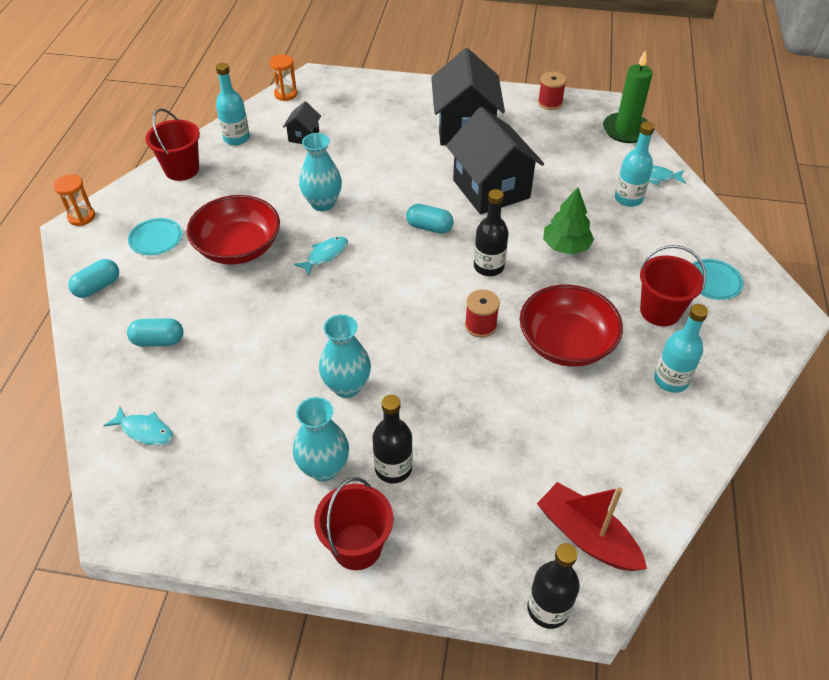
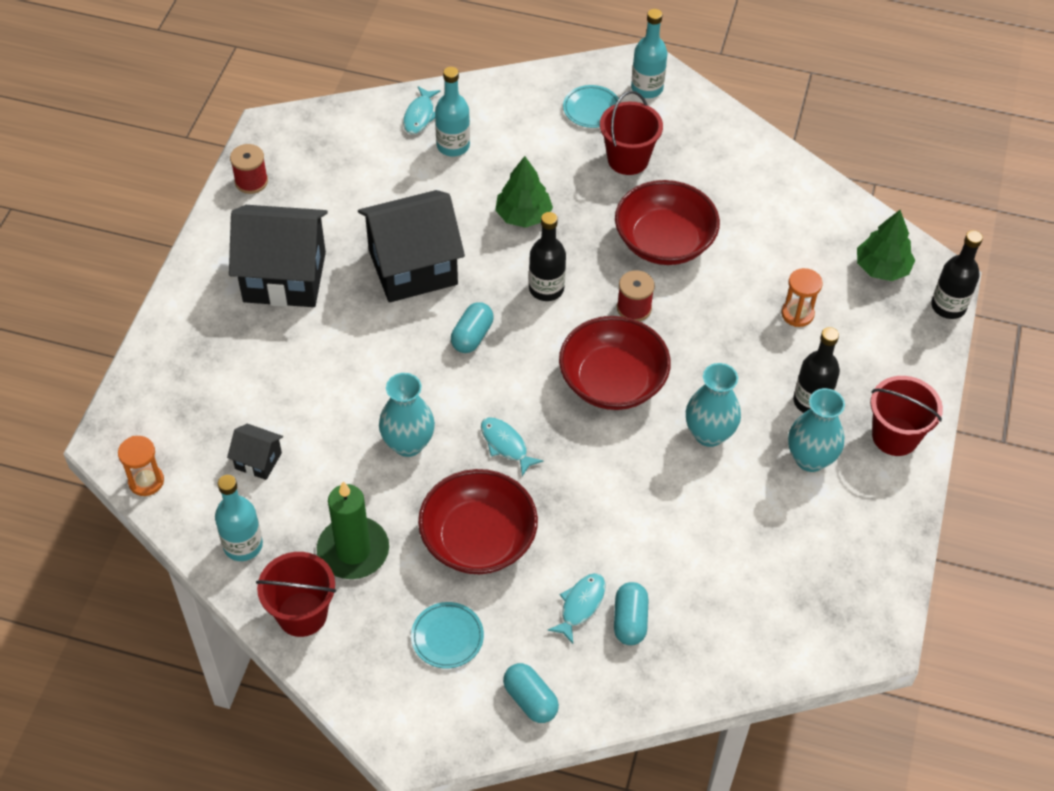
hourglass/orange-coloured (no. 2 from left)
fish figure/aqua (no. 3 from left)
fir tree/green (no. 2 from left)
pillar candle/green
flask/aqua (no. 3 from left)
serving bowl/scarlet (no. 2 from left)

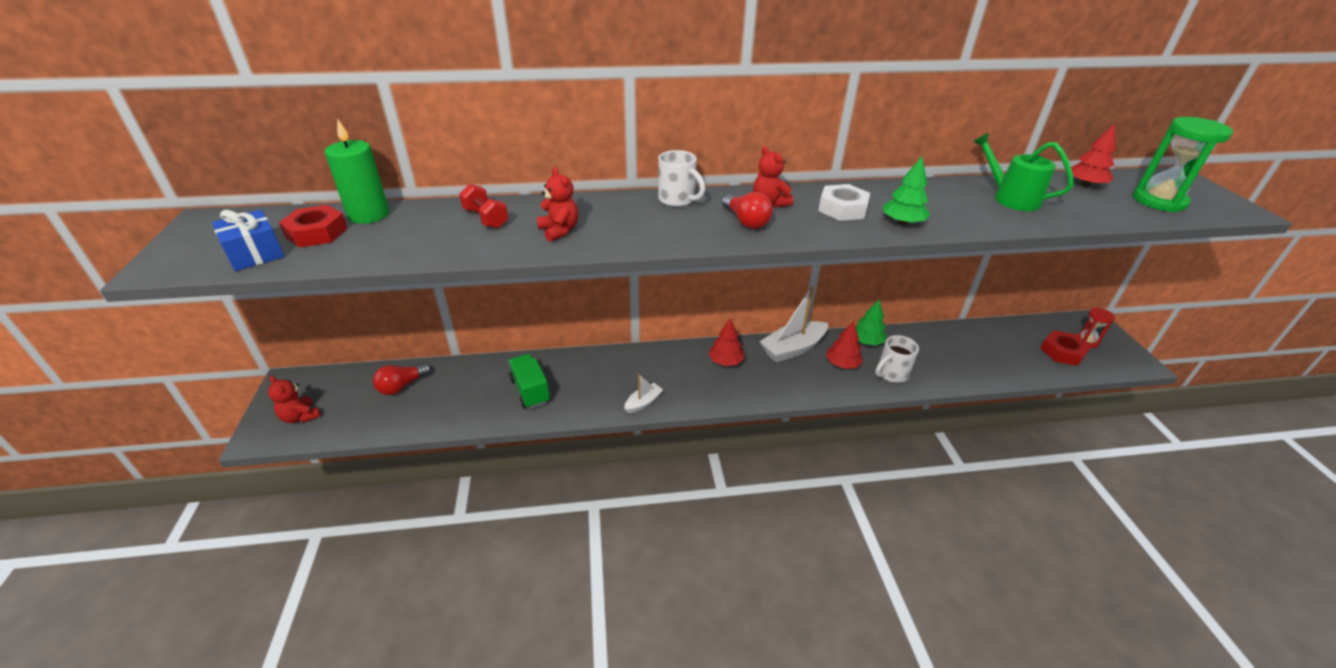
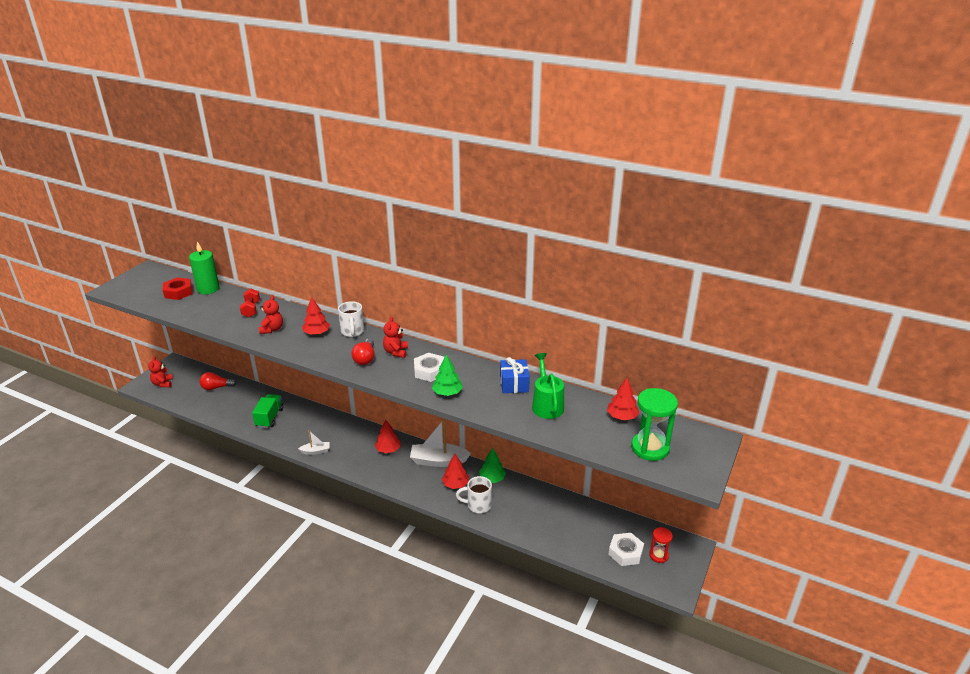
gift/royal blue
nut/pure white (no. 2 from left)
fir tree/scarlet (no. 1 from left)

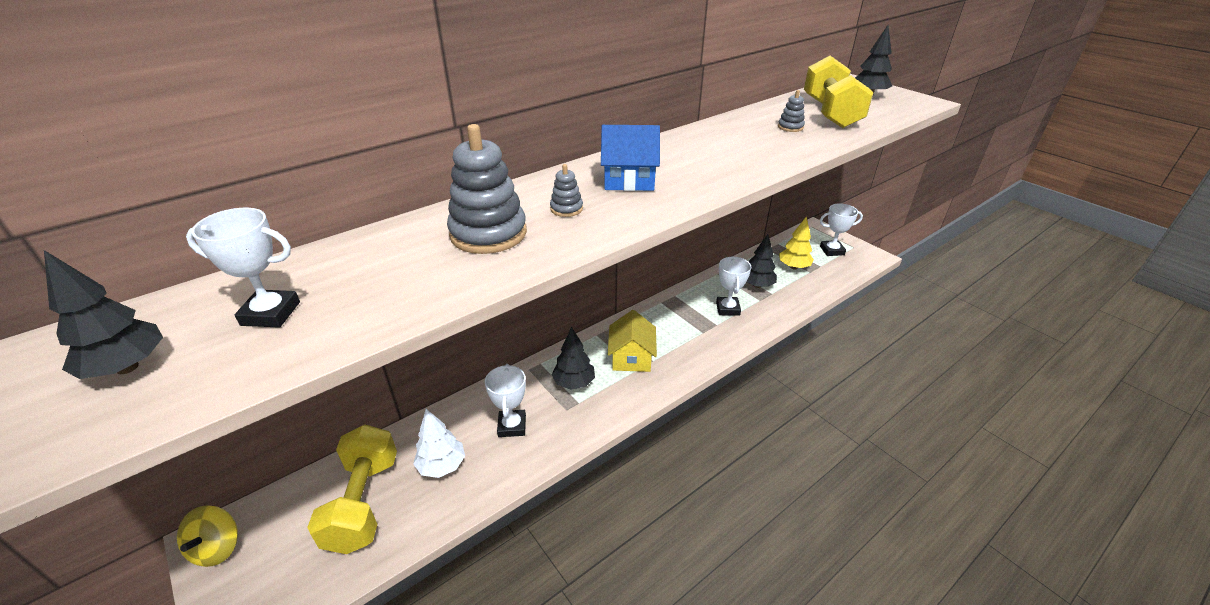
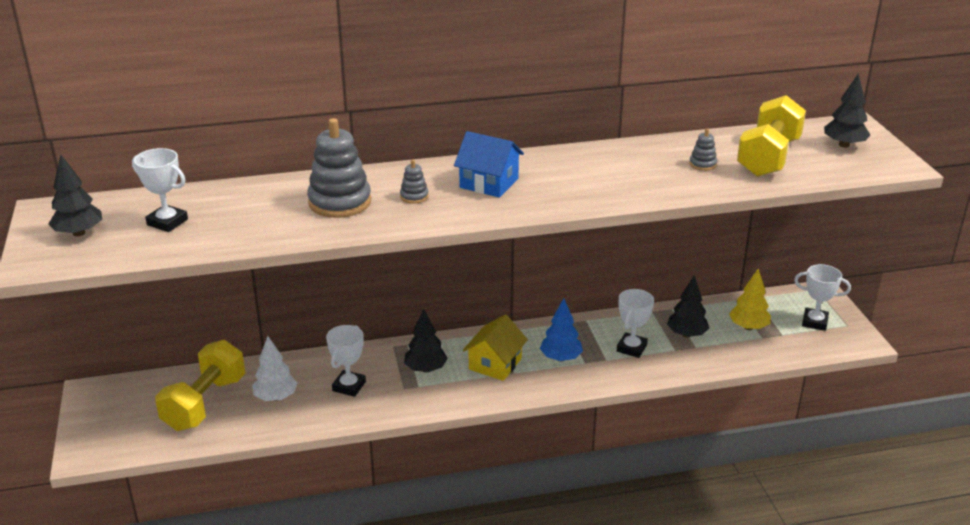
whirligig/bright yellow
fir tree/royal blue

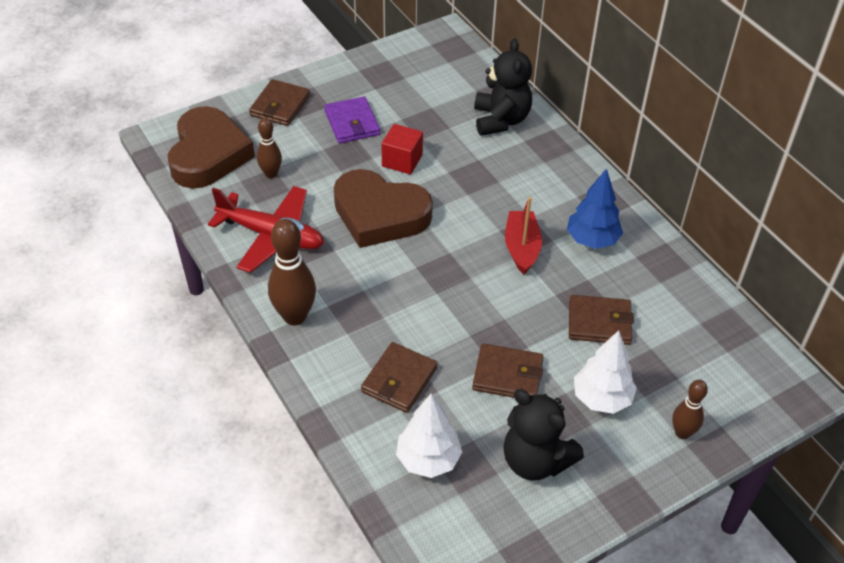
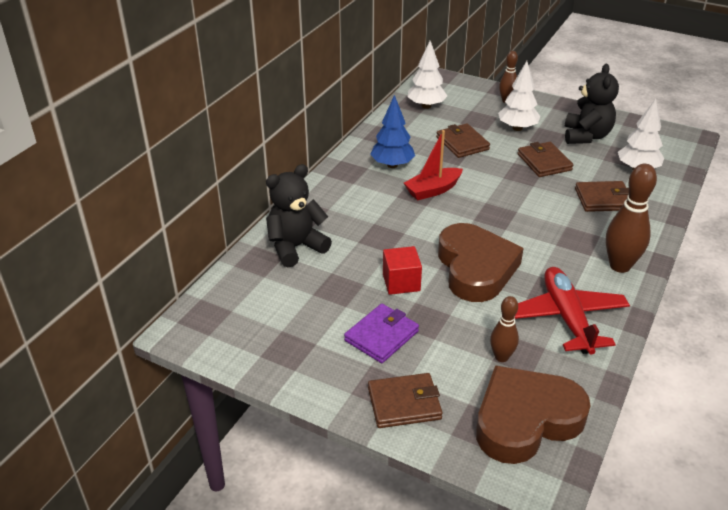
fir tree/pure white (no. 1 from left)

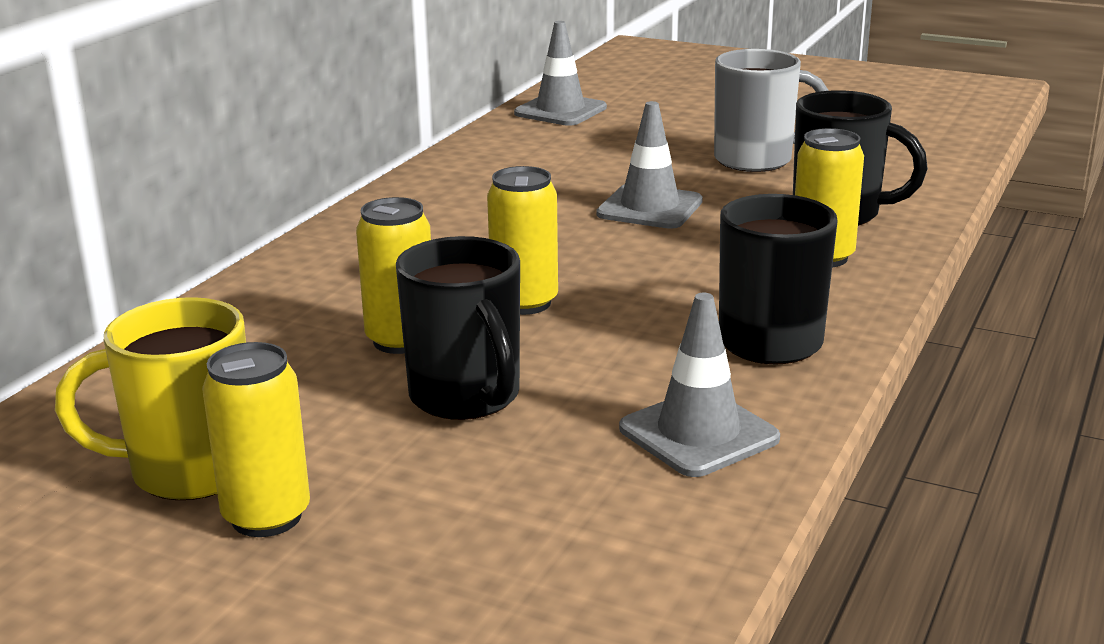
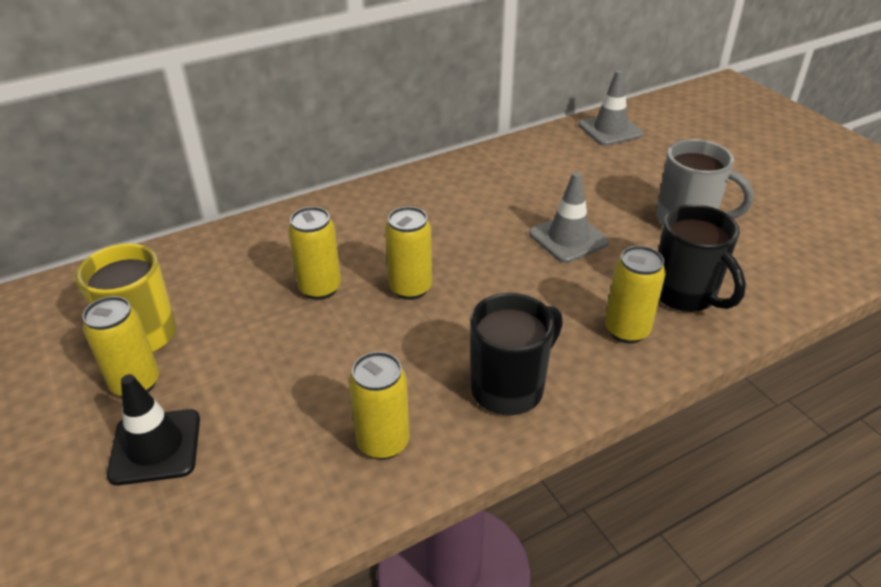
tea mug/jet-black (no. 1 from left in the first image)
can/bright yellow (no. 3 from left)
road cone/jet-black

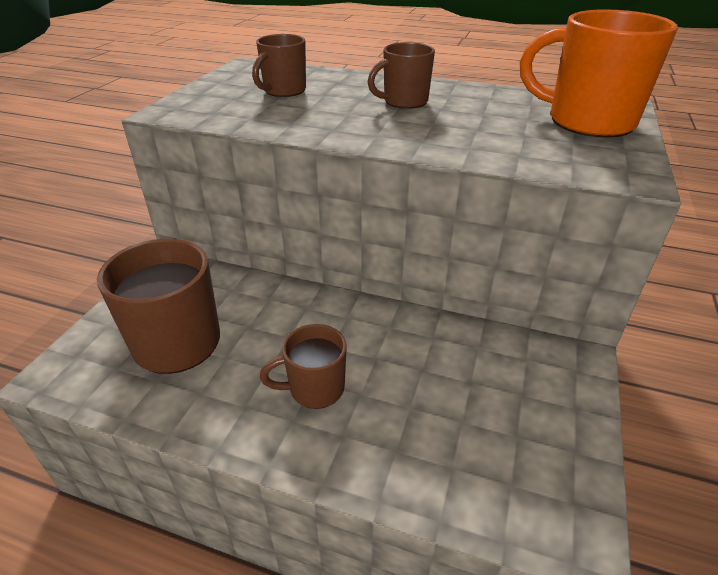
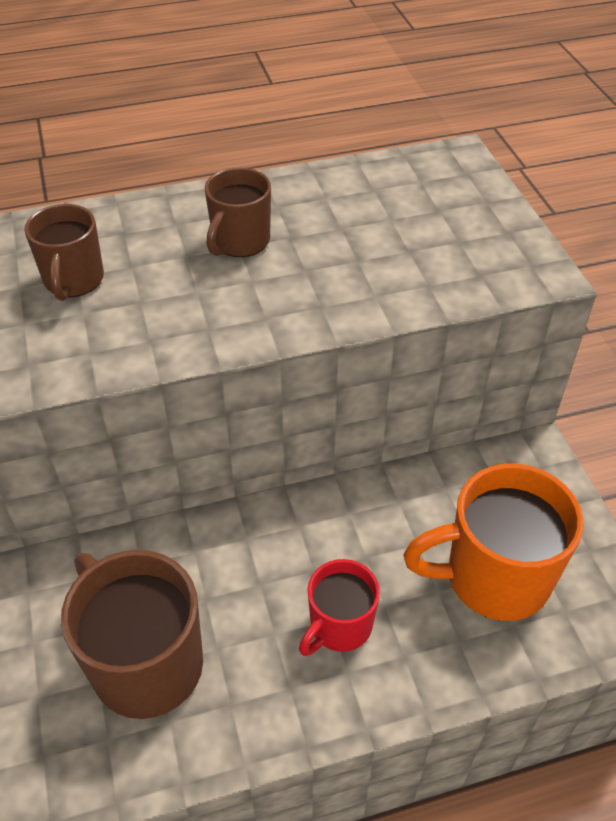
tea mug/scarlet
tea mug/orange-coloured

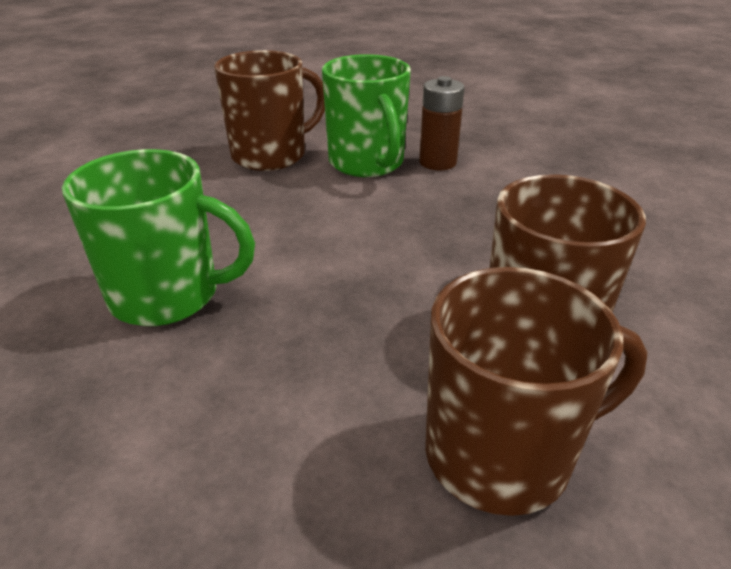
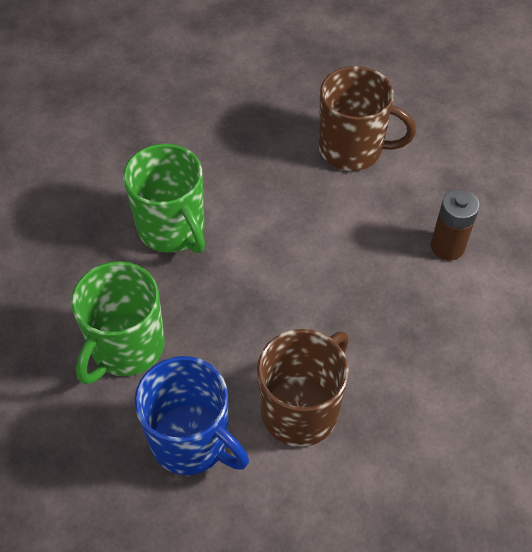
tea mug/green (no. 1 from left)
tea mug/royal blue

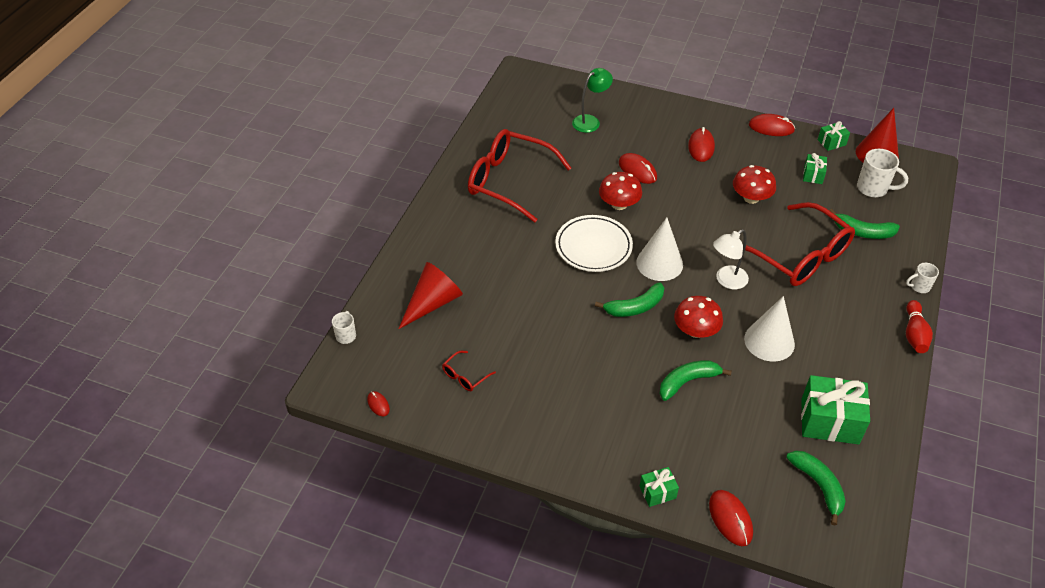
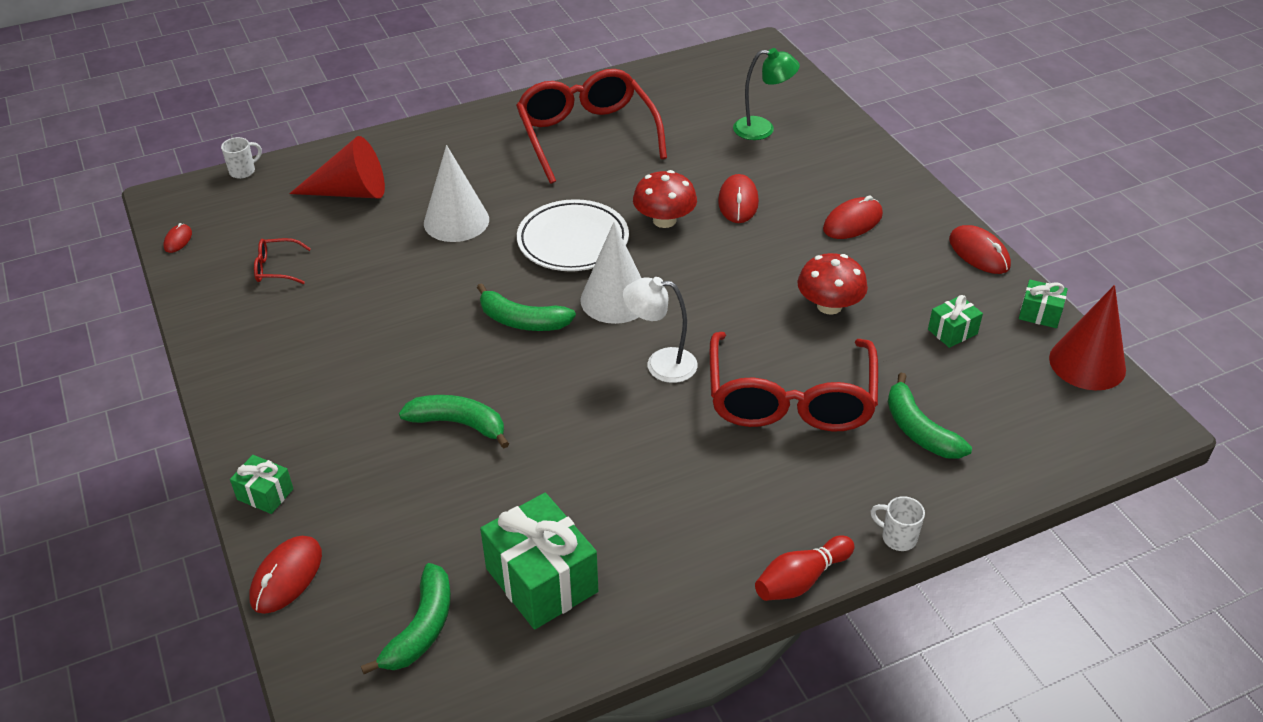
mushroom/scarlet (no. 2 from left in the first image)
cone/pure white (no. 1 from left)
tea mug/pure white (no. 2 from left in the first image)

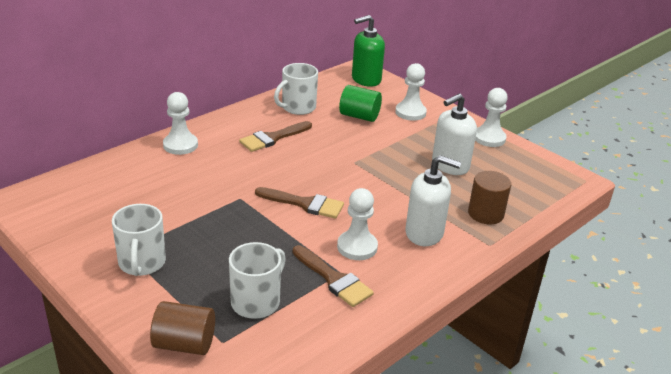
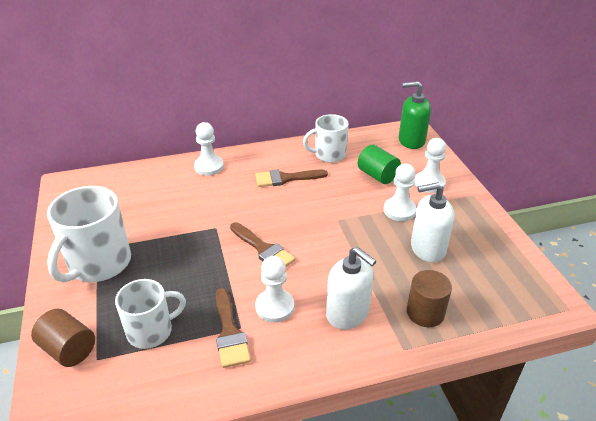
tea mug/pure white (no. 1 from left)
game pawn/pure white (no. 3 from left)

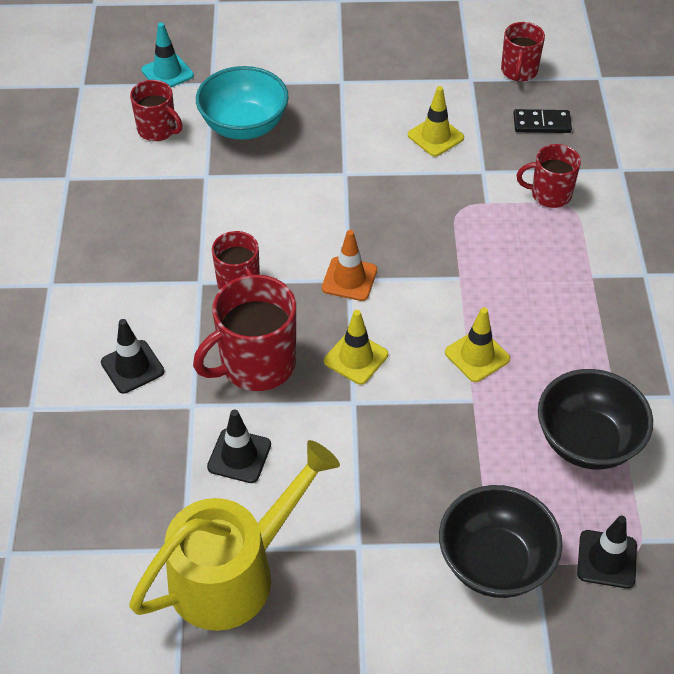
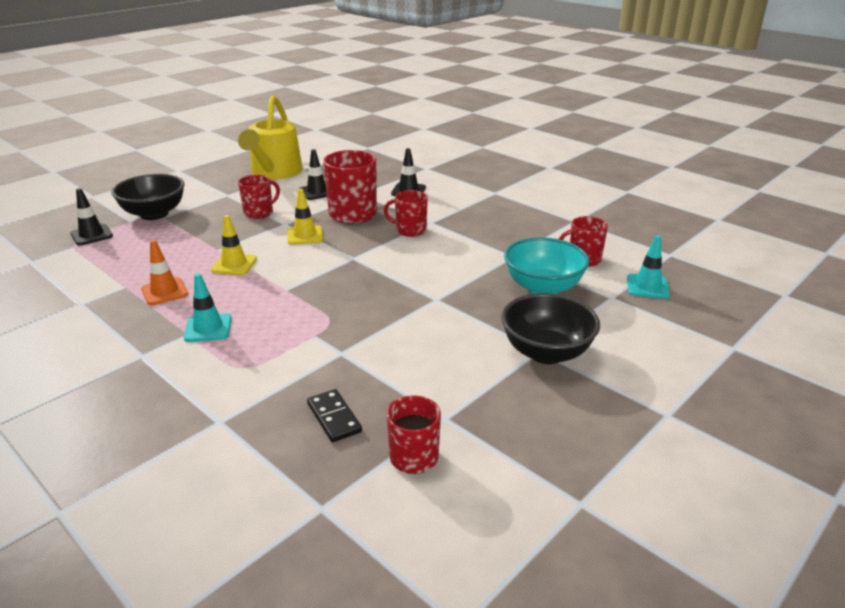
road cone/orange-coloured
road cone/bright yellow (no. 2 from left in the first image)
domino tile/jet-black
tea mug/scarlet (no. 1 from left)
serving bowl/jet-black (no. 2 from left)
road cone/aqua (no. 1 from left)

